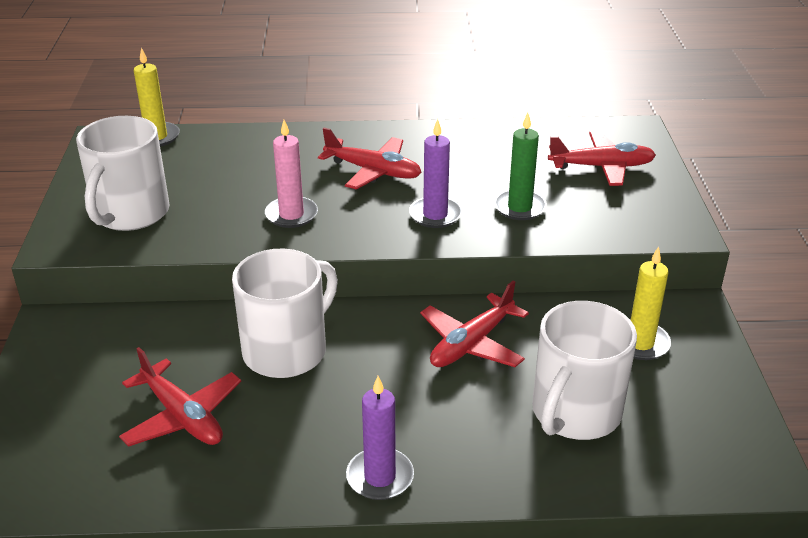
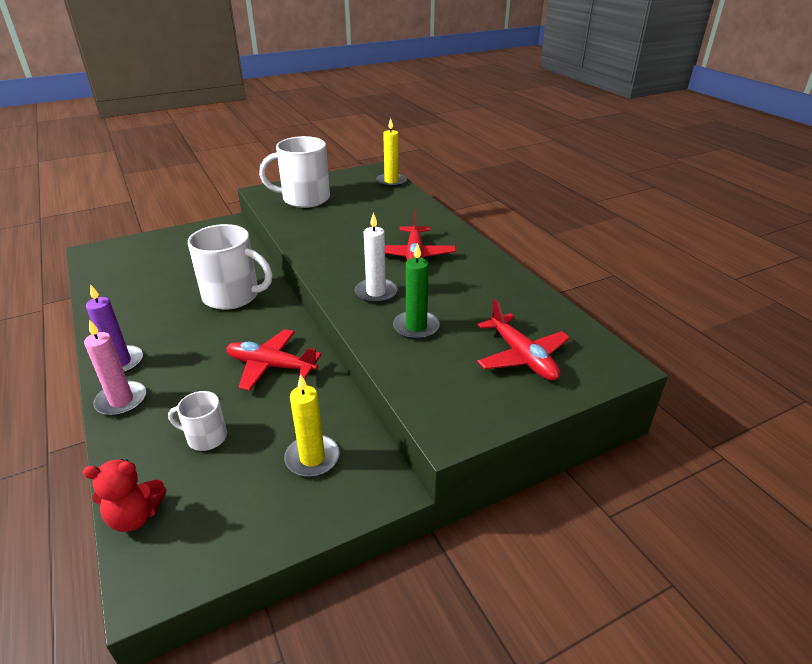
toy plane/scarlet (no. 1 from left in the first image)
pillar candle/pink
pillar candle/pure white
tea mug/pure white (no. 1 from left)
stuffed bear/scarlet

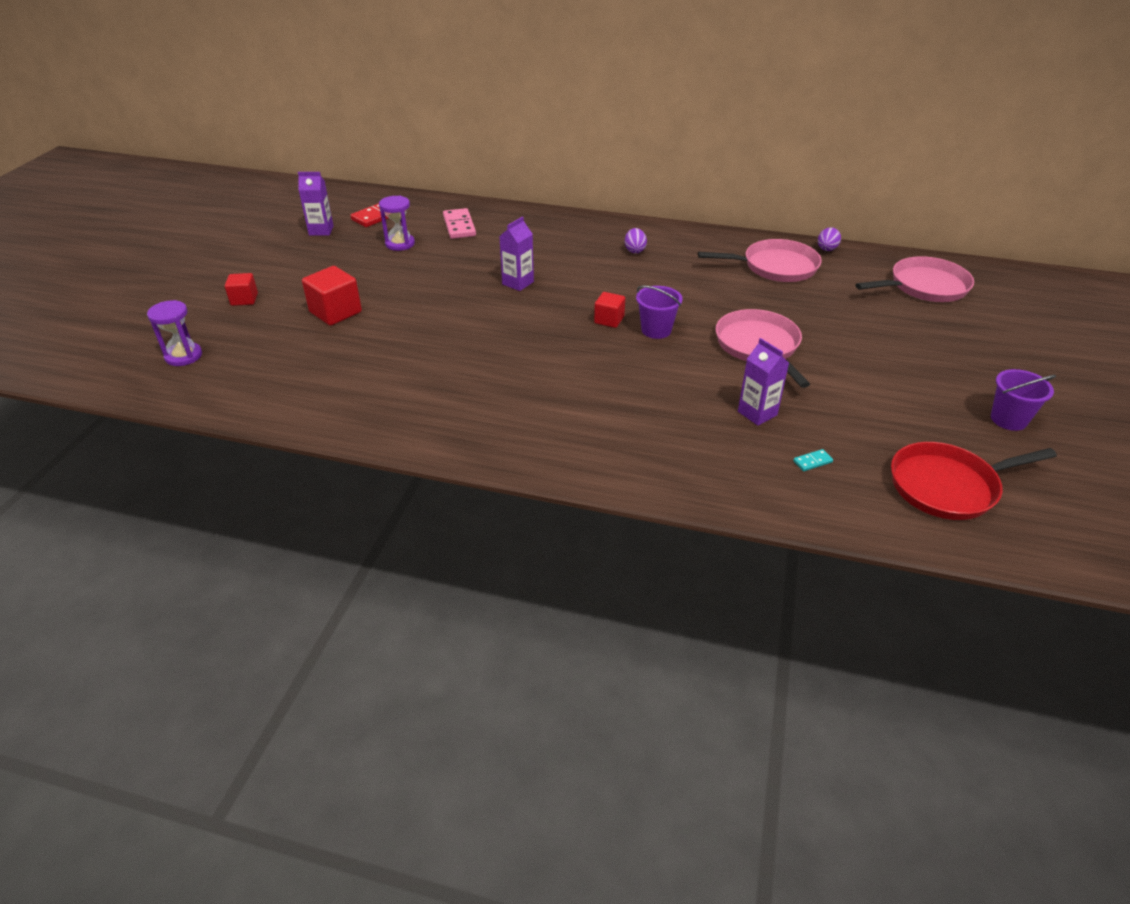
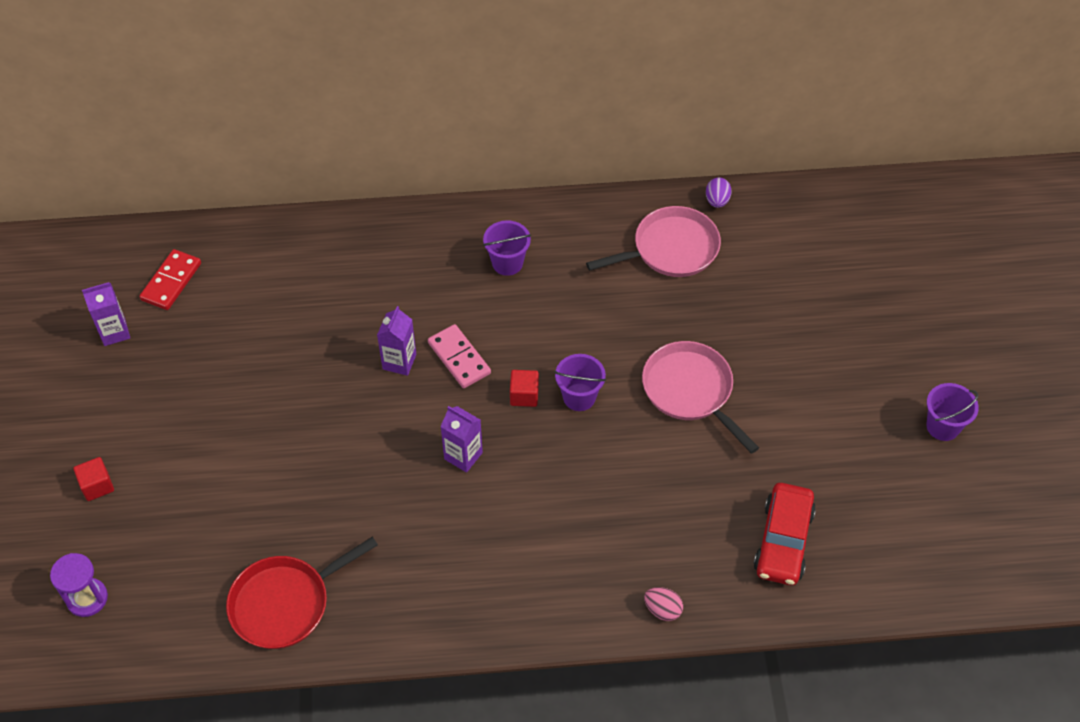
cube/scarlet (no. 2 from left in the first image)
hourglass/violet (no. 2 from left in the first image)
domino tile/pink
sand bucket/violet (no. 1 from left)
milk carton/violet (no. 3 from left)
toy car/scarlet
skillet/pink (no. 3 from left in the first image)
skillet/scarlet
toy egg/pink

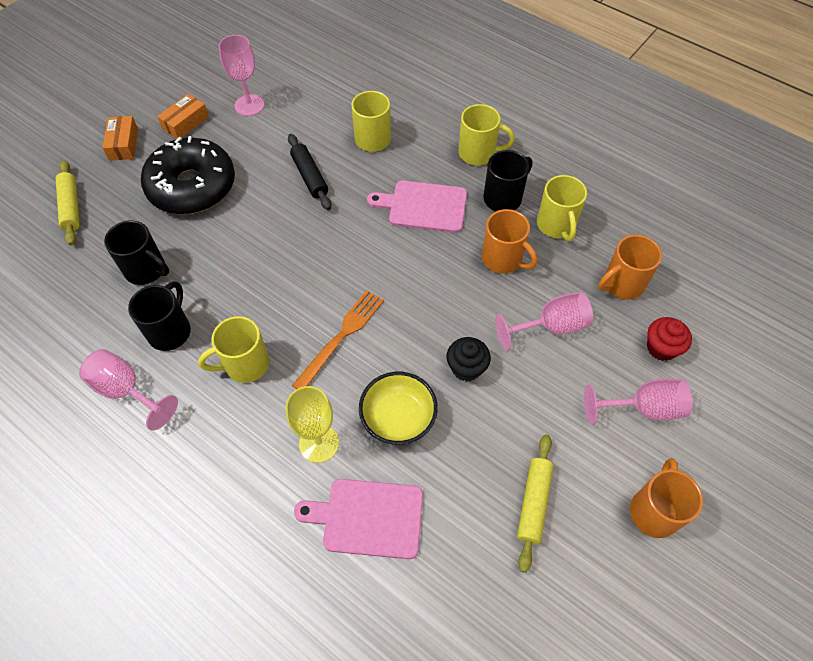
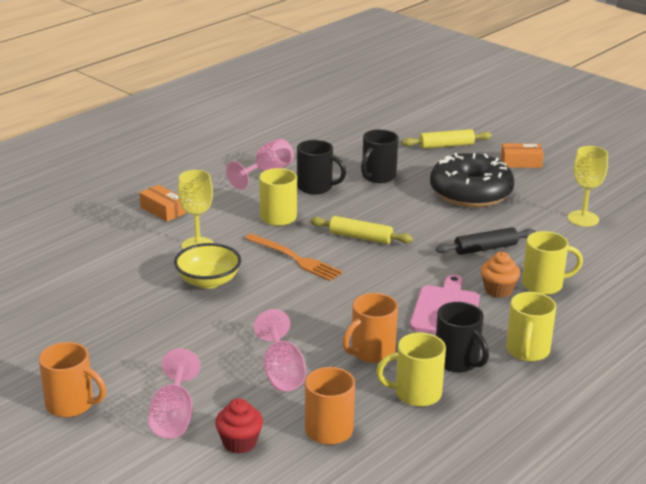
package/orange-coloured (no. 1 from left)
goblet/bright yellow (no. 2 from left)
bread board/pink (no. 1 from left in the first image)
cupcake/jet-black
pastry roller/bright yellow (no. 1 from left)
cupcake/orange-coloured

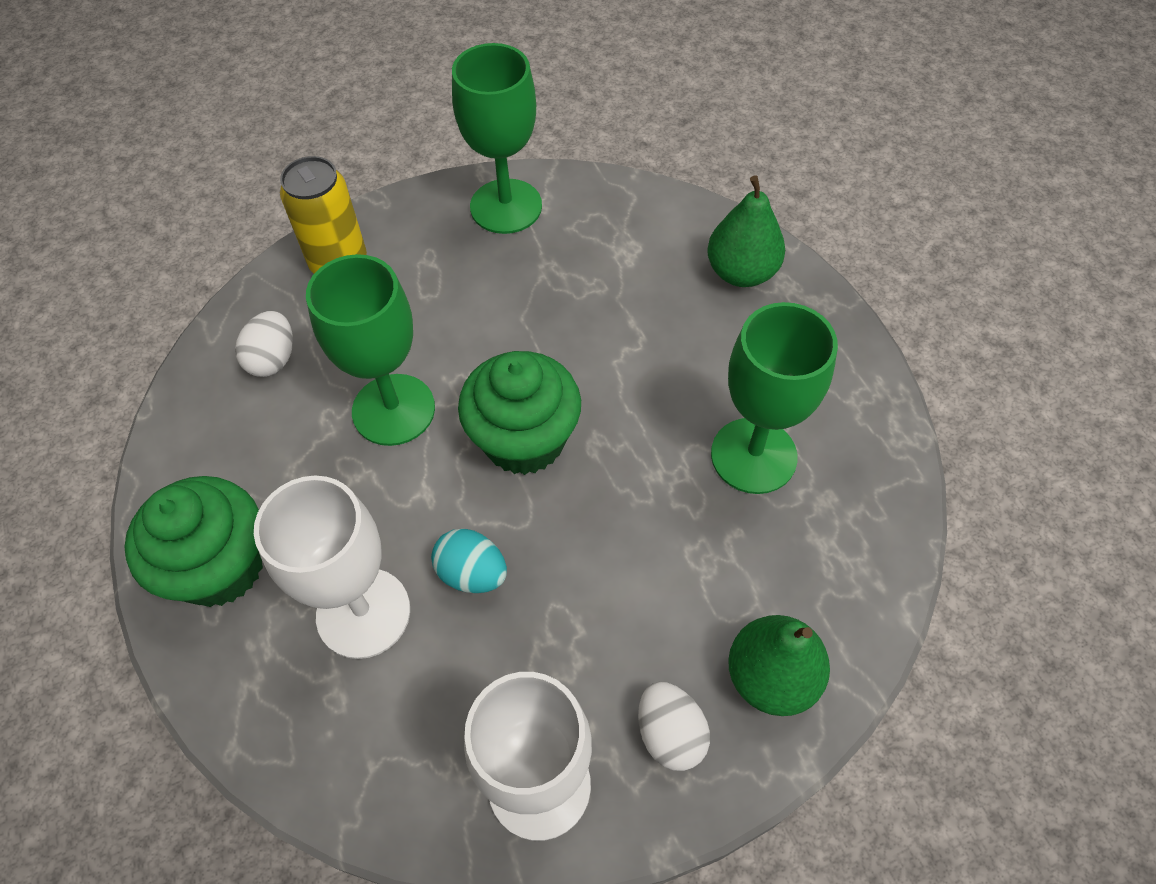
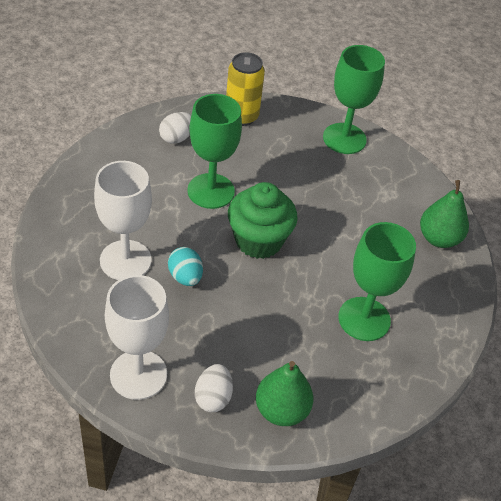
cupcake/green (no. 1 from left in the first image)

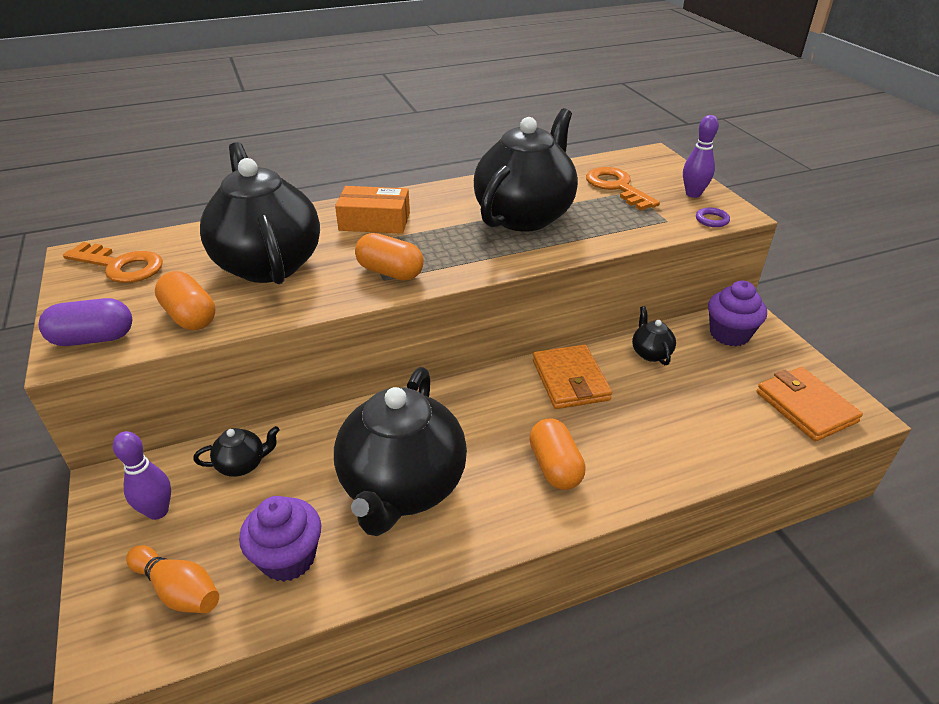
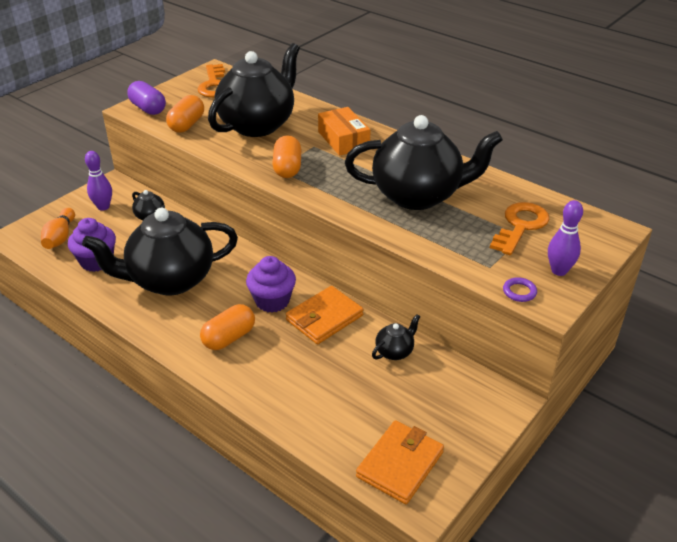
cupcake/violet (no. 2 from left)

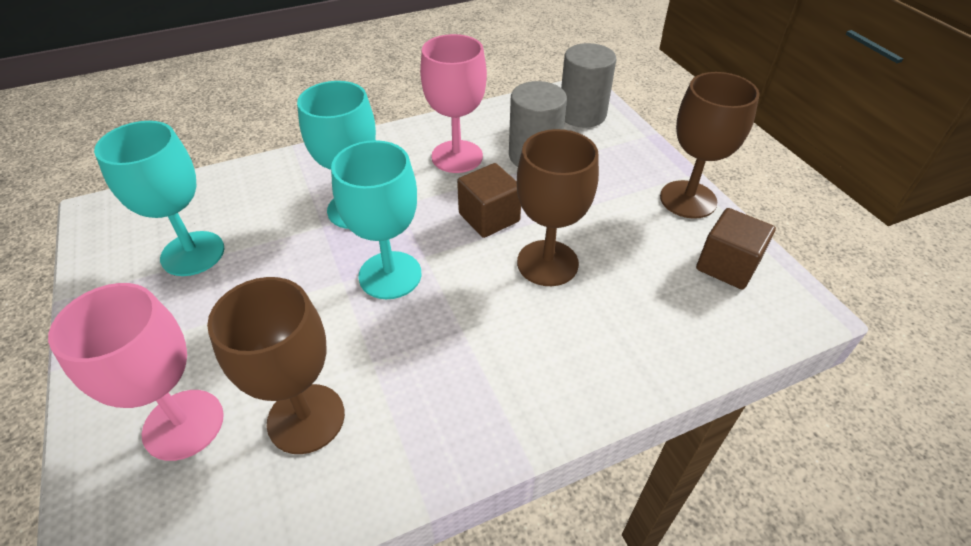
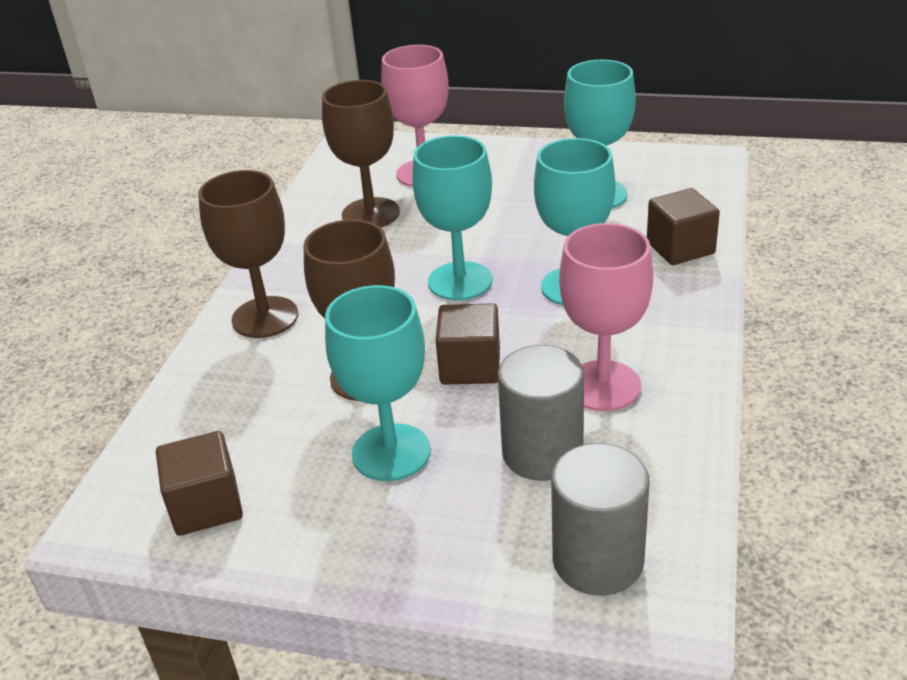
goblet/dark brown (no. 1 from left)
goblet/aqua (no. 1 from left)
cube/dark brown (no. 3 from left)

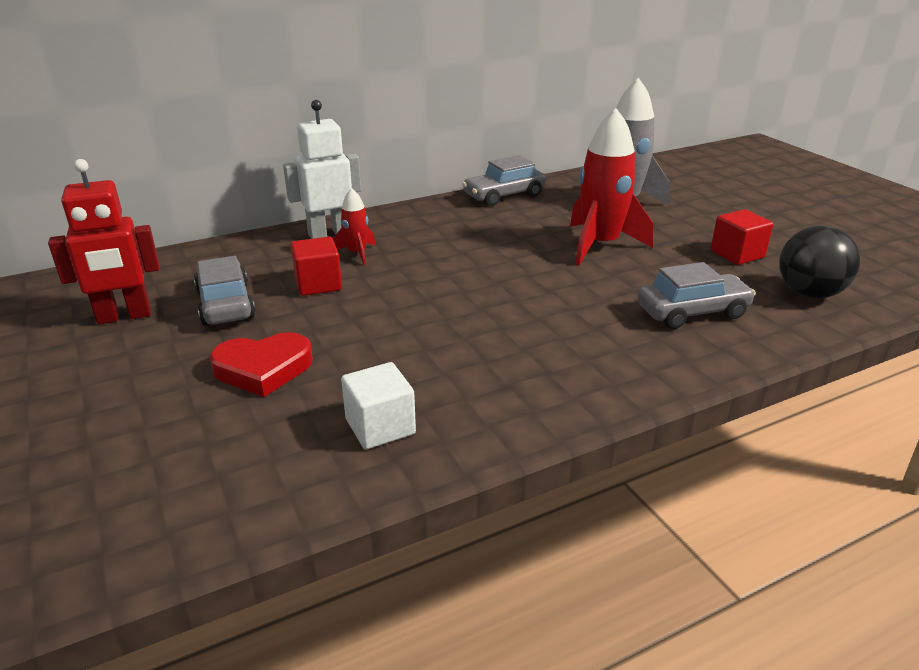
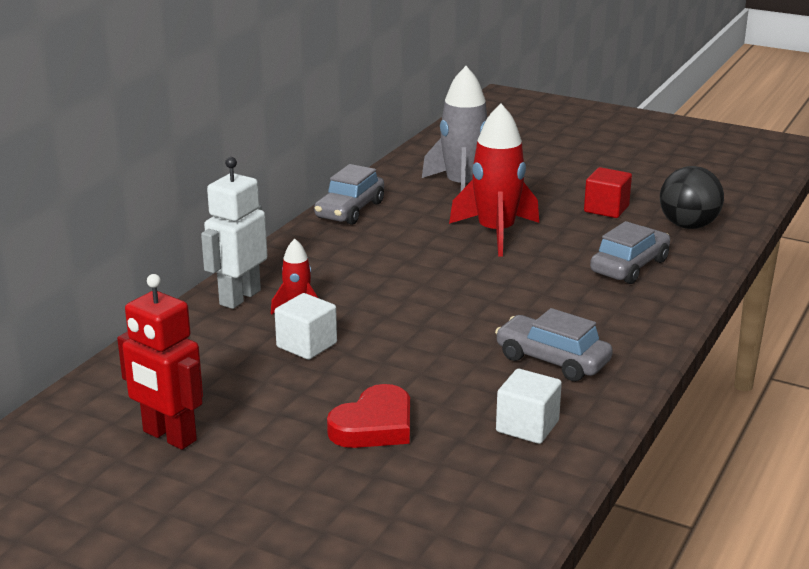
toy robot/scarlet
toy car/grey (no. 2 from left)
cube/pure white (no. 1 from left)

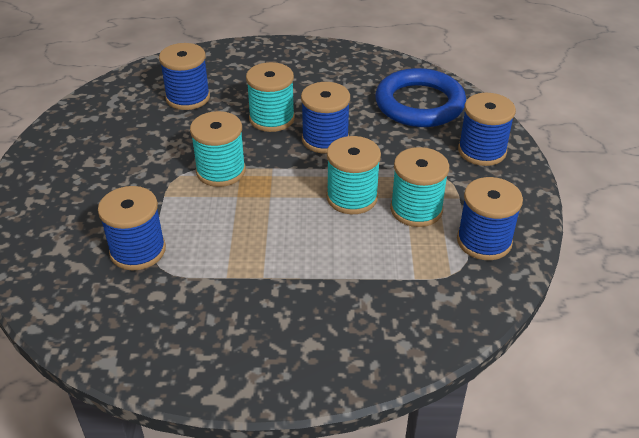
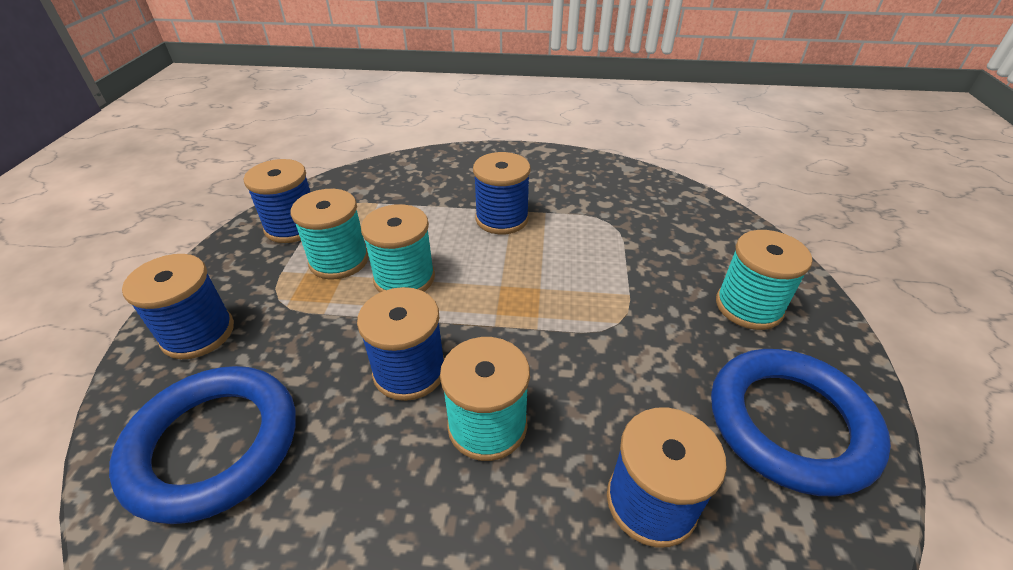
reel of thread/royal blue (no. 4 from left)
reel of thread/aqua (no. 4 from left)
torus/royal blue (no. 2 from left)

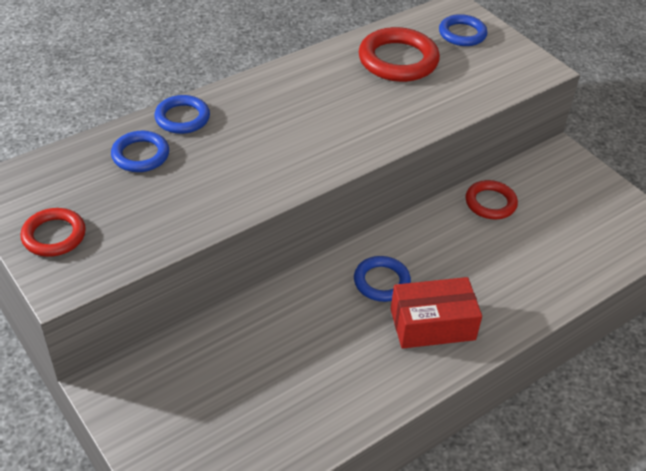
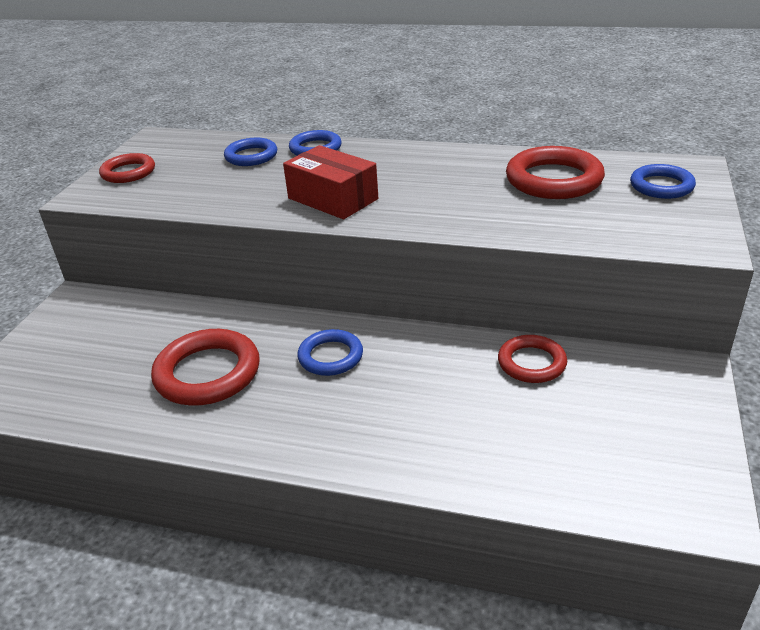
package/scarlet
torus/scarlet (no. 2 from left)

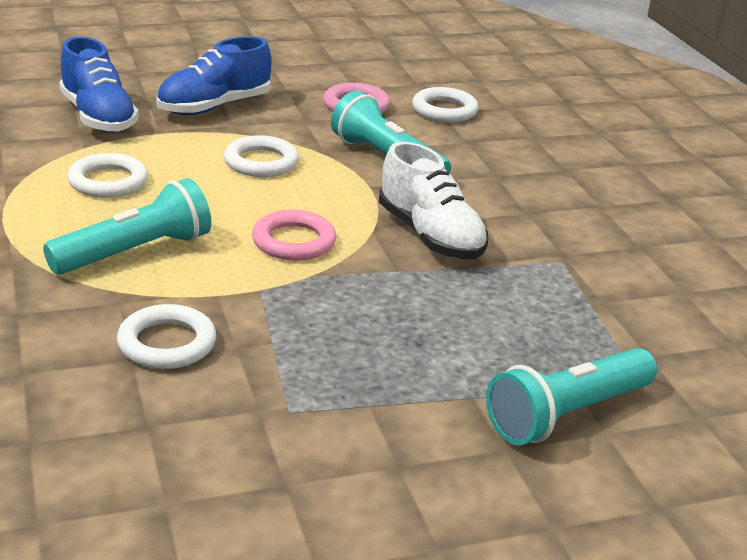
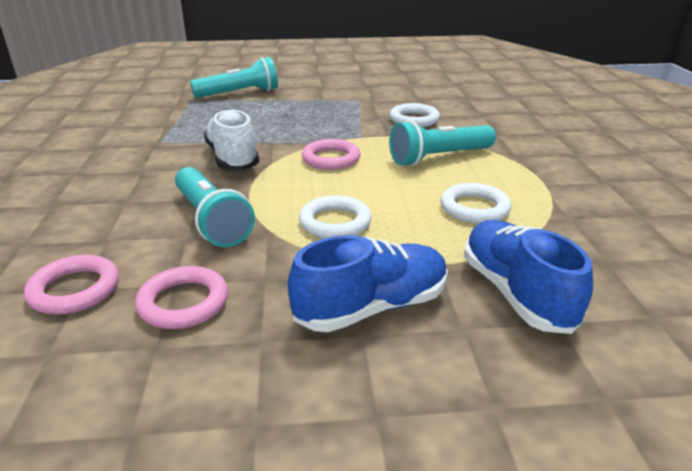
torus/pink (no. 1 from left)

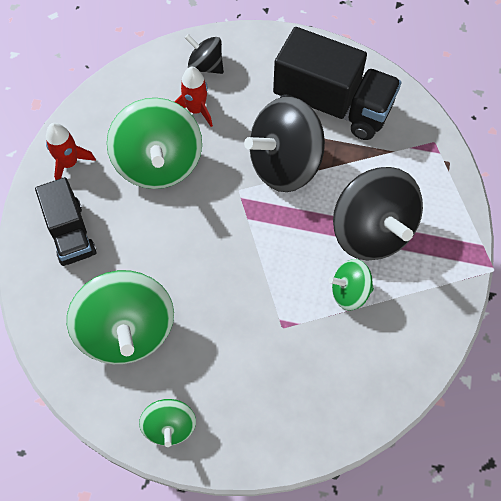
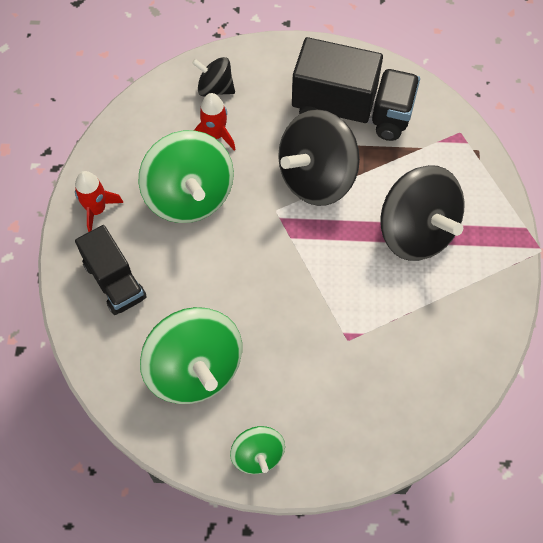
whirligig/green (no. 4 from left in the first image)

